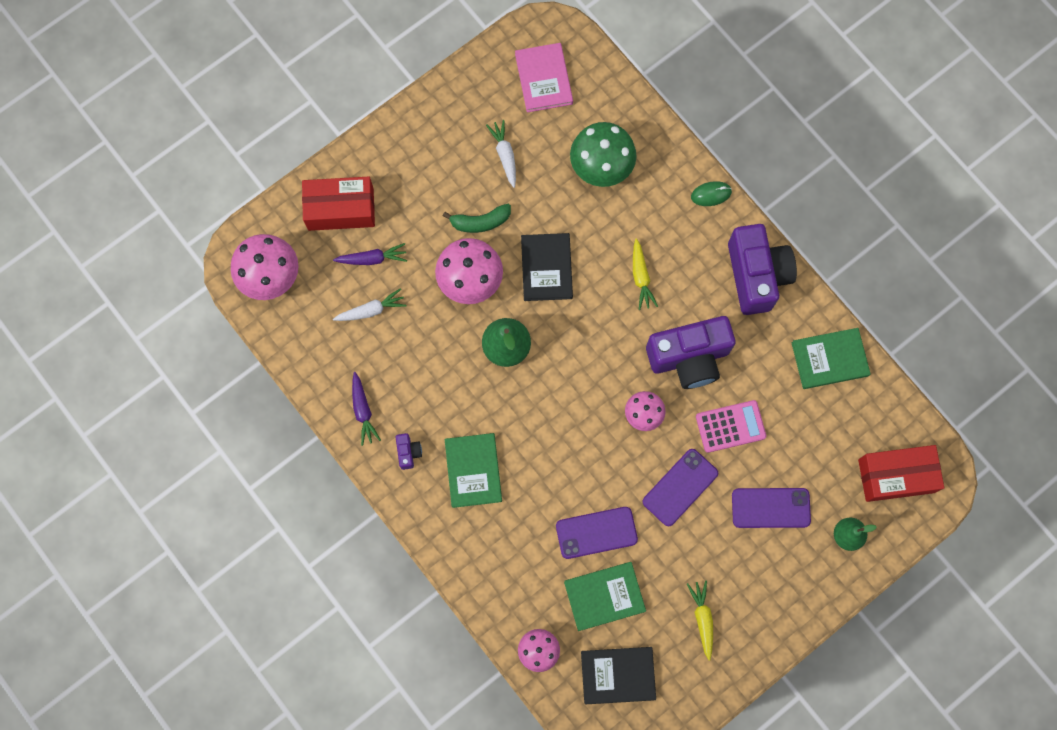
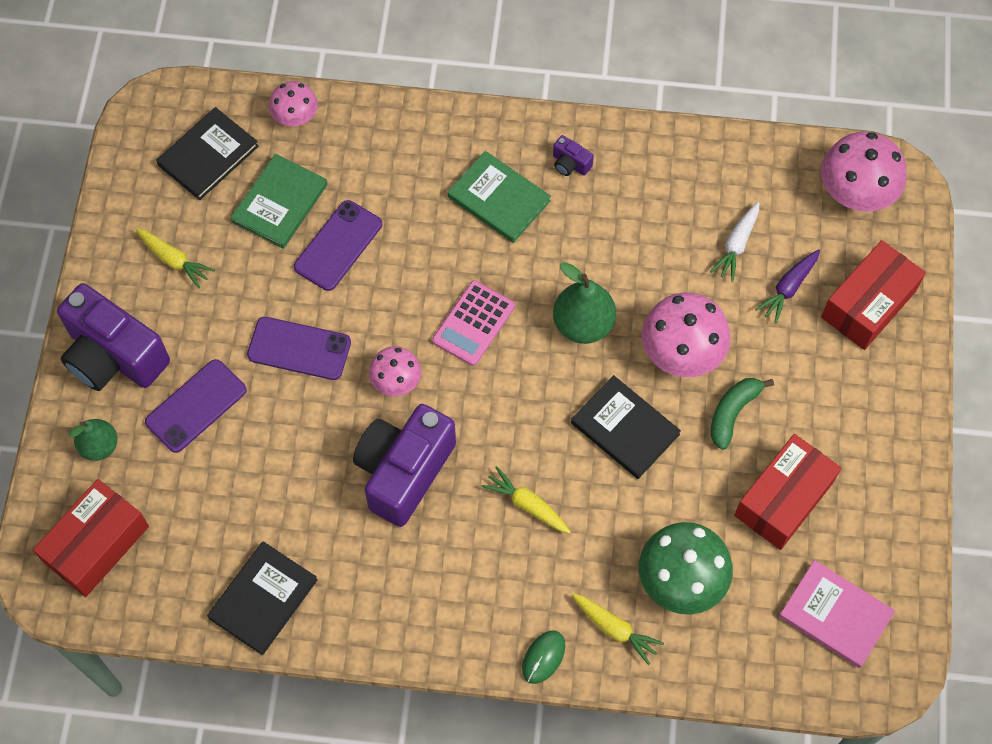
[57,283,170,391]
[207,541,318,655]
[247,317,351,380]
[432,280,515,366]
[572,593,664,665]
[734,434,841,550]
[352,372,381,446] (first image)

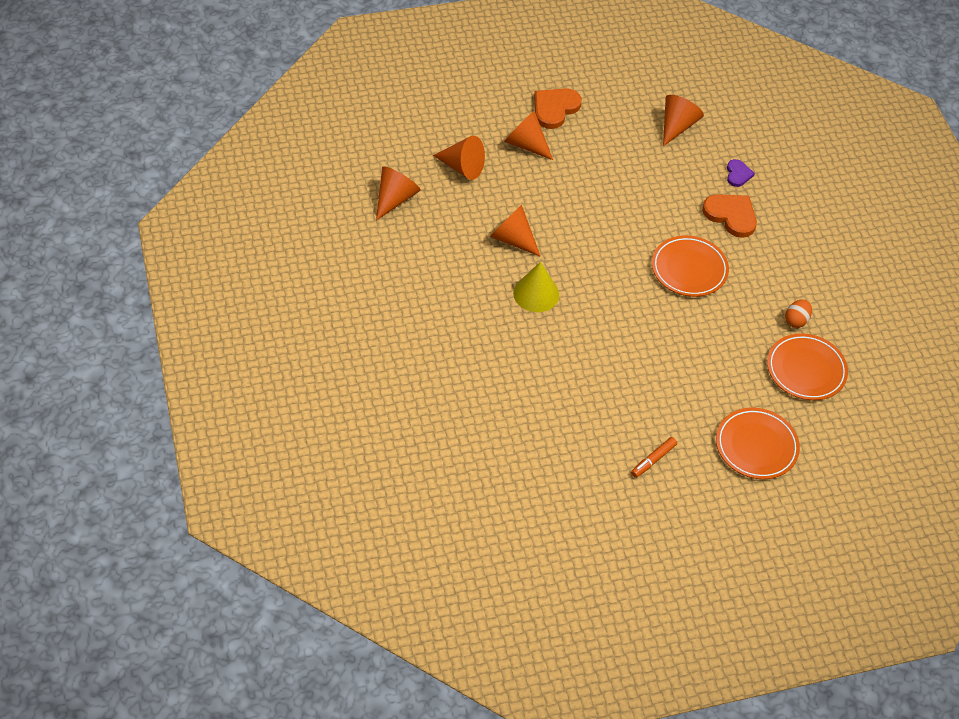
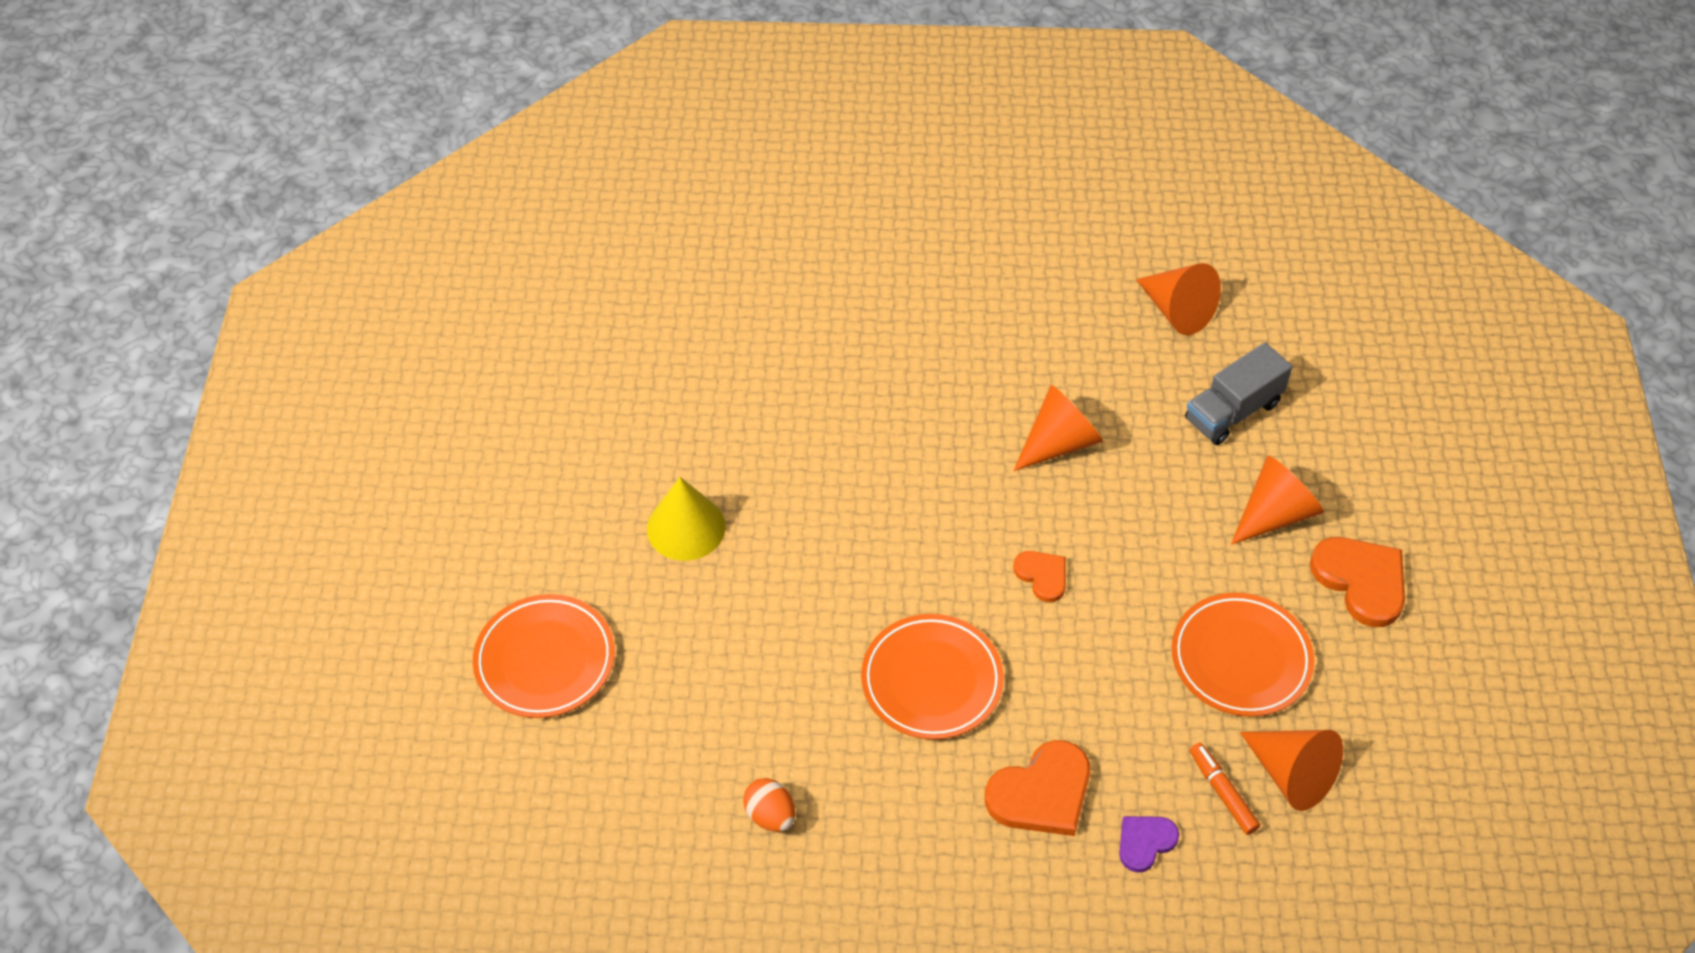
[647,477,726,561]
[1013,551,1066,602]
[1119,816,1179,873]
[1172,593,1315,717]
[1185,342,1292,445]
[1190,743,1260,835]

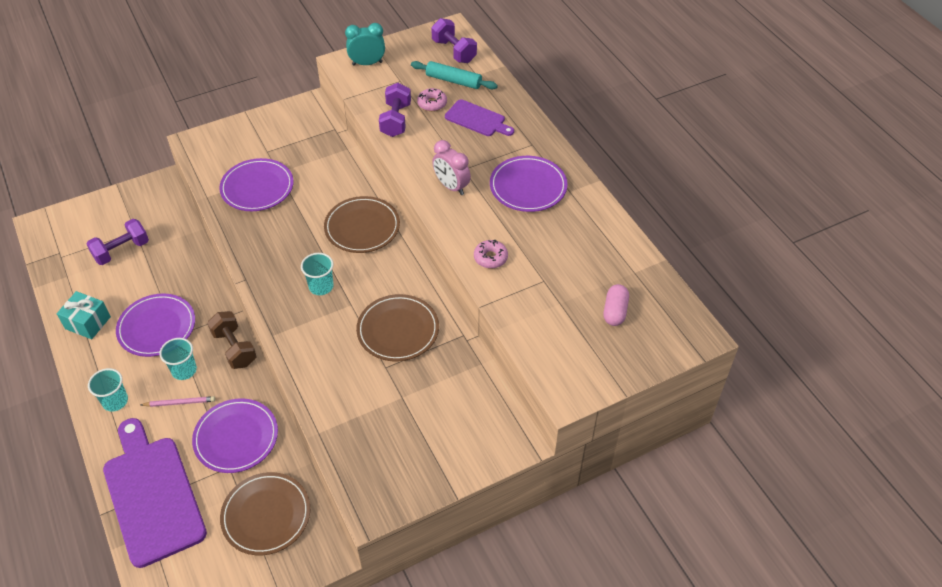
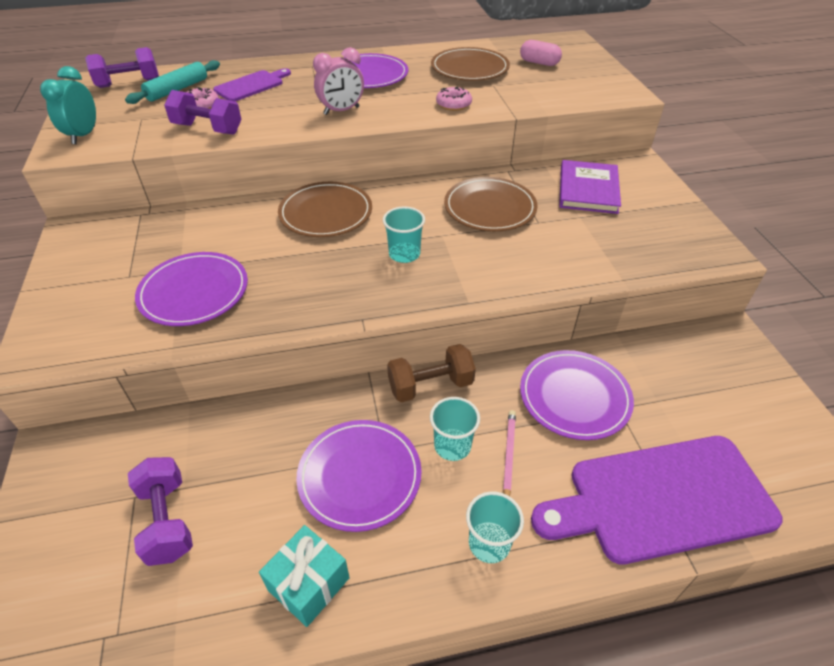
[431,47,510,81]
[559,160,621,214]

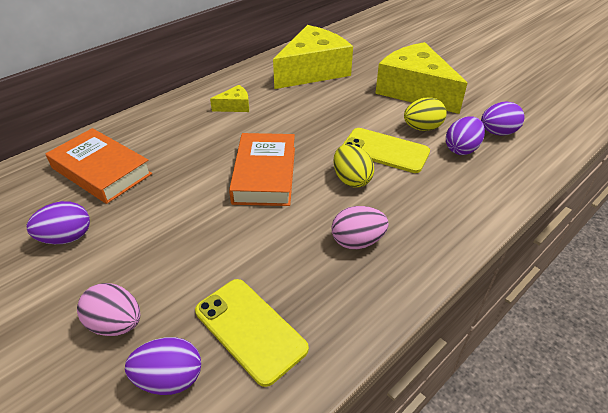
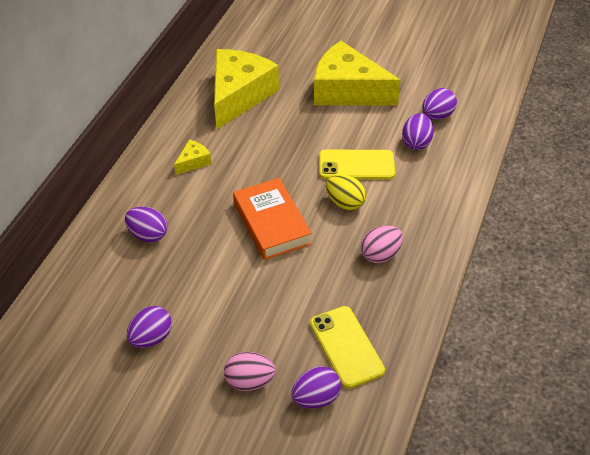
[125,207,168,243]
[310,306,385,389]
[46,128,152,204] (first image)
[404,97,447,131] (first image)

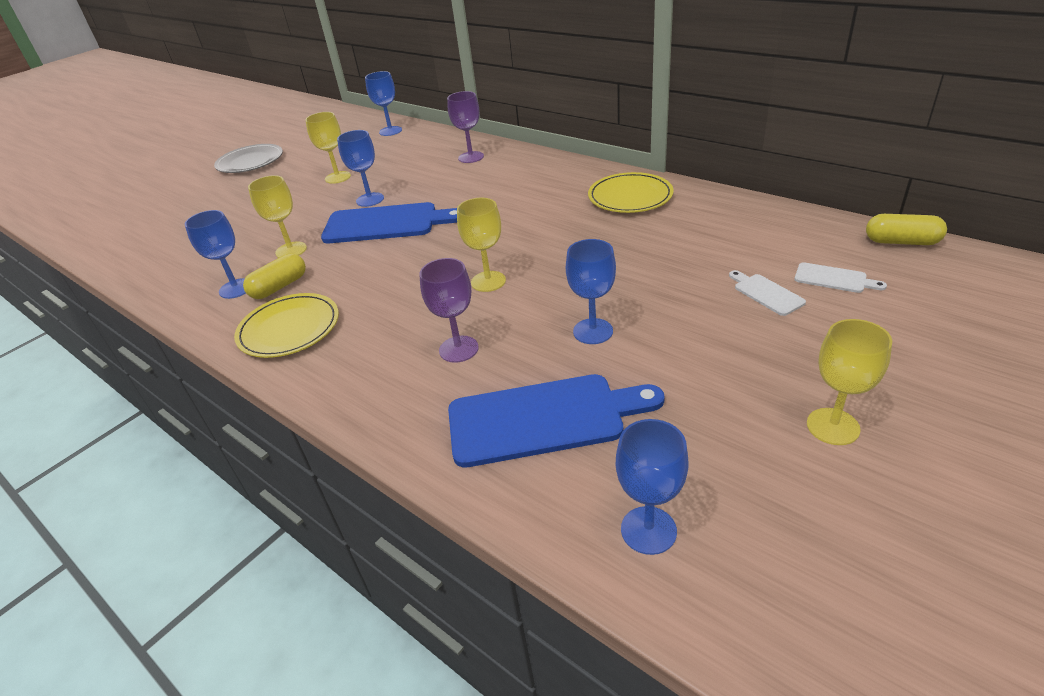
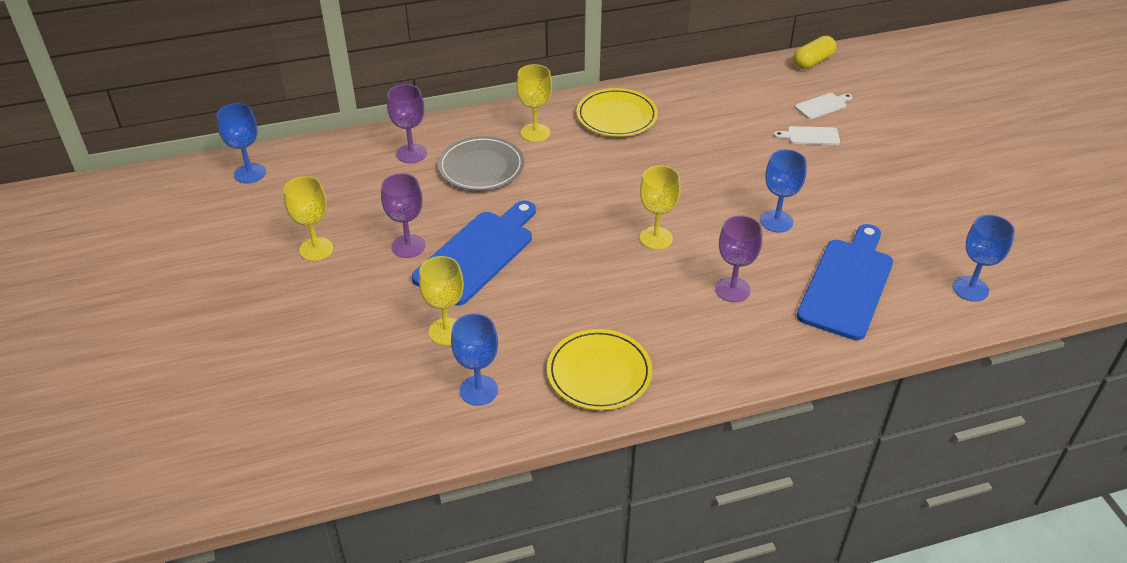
[381,173,425,258]
[438,136,524,191]
[516,64,552,142]
[243,253,306,299] (first image)

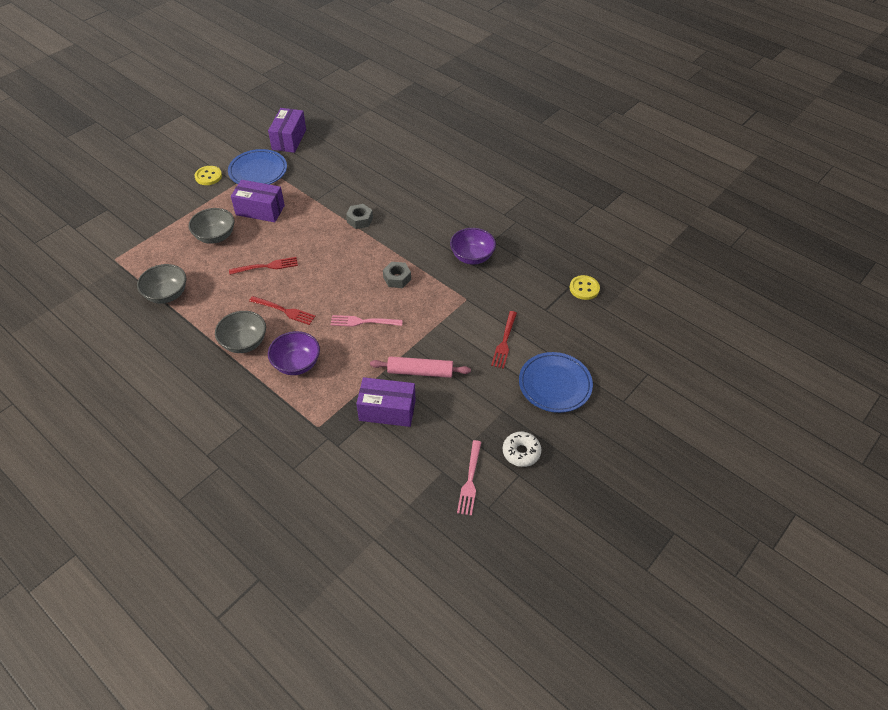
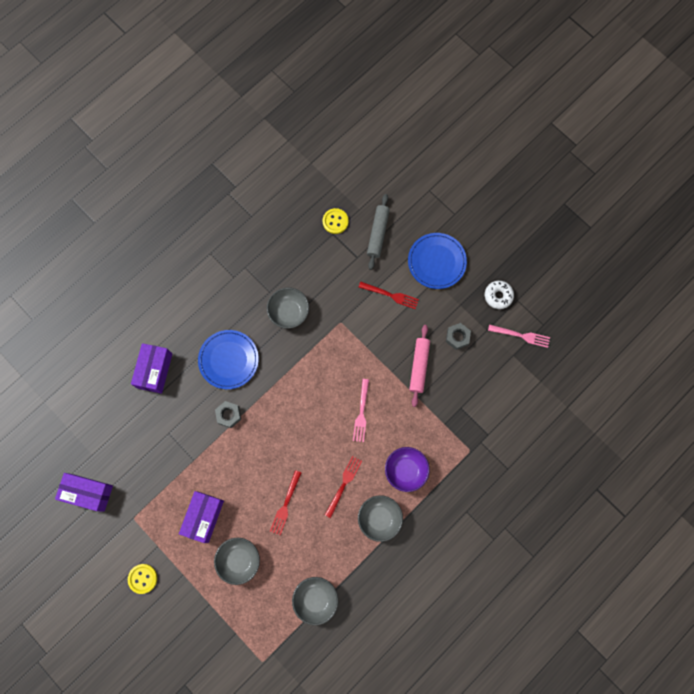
[131,343,172,394]
[198,330,259,389]
[267,287,309,329]
[270,470,301,535]
[367,194,390,270]
[446,323,471,350]

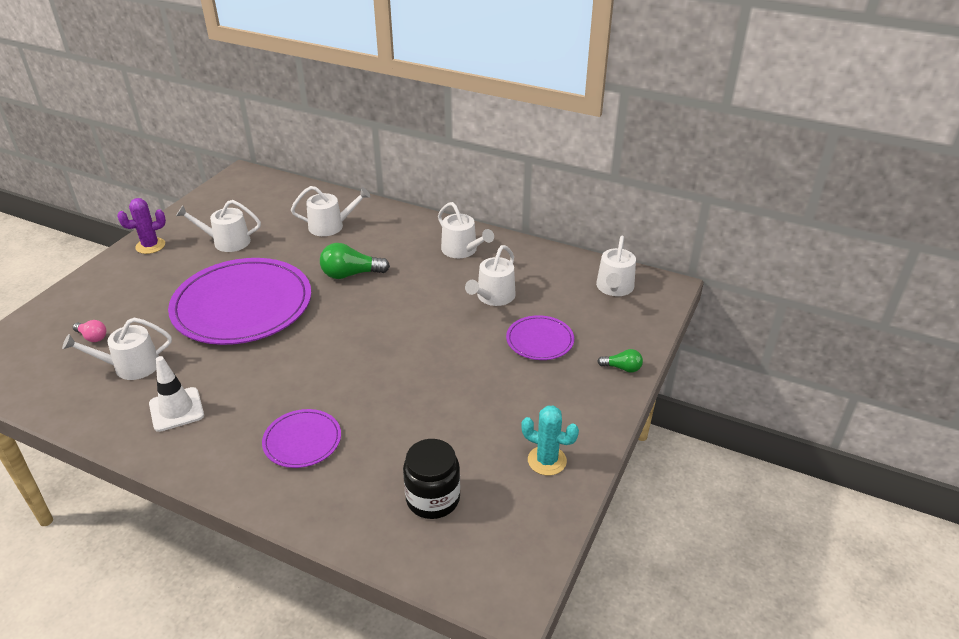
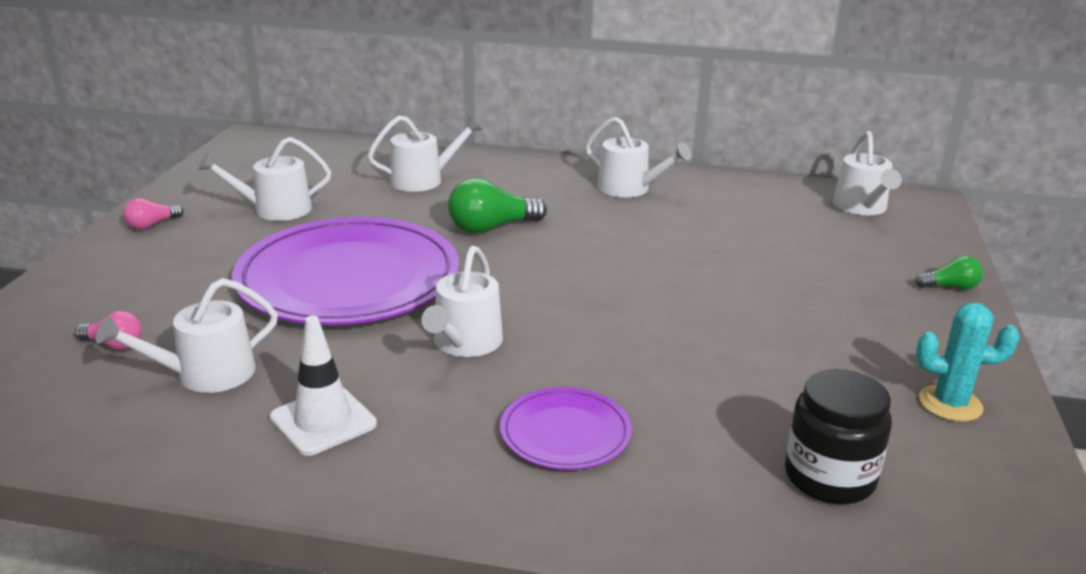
[124,198,183,230]
[421,246,503,357]
[506,315,574,360] (first image)

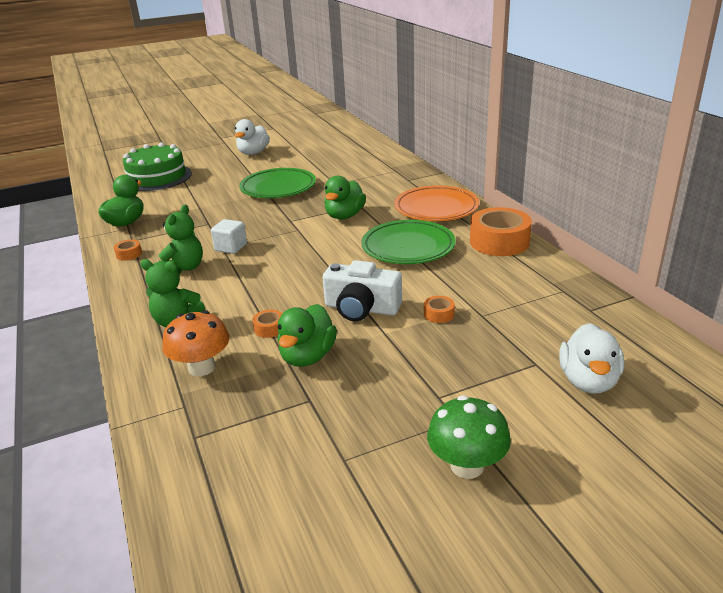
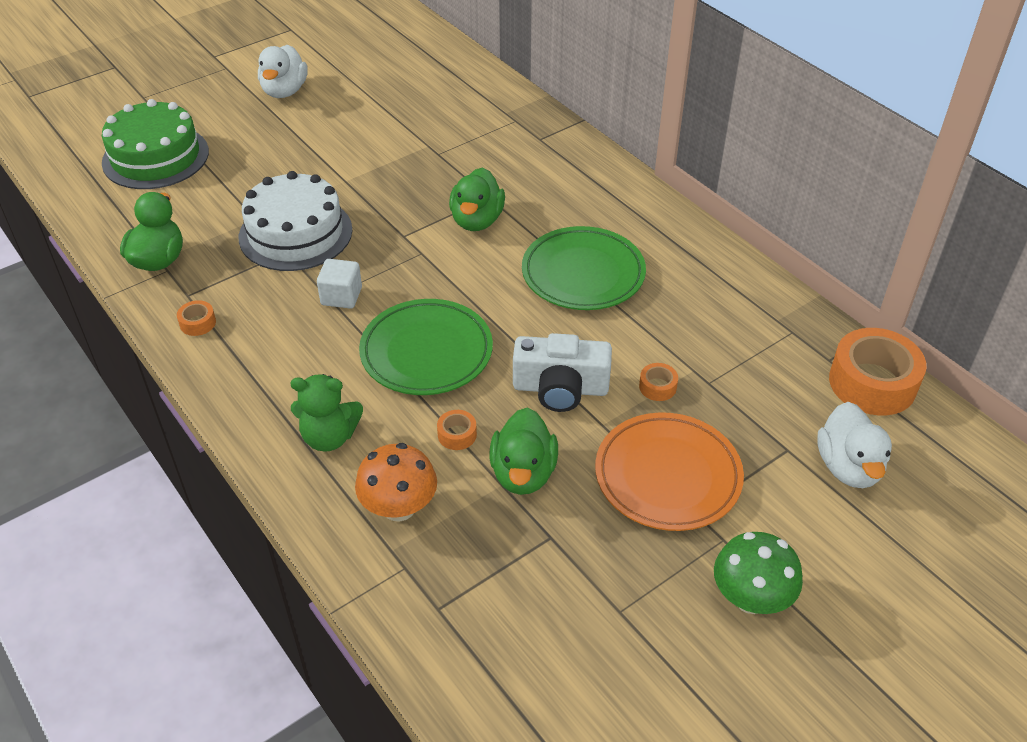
[239,171,352,271]
[359,299,493,395]
[595,413,744,531]
[829,328,927,415]
[159,205,203,274] (first image)

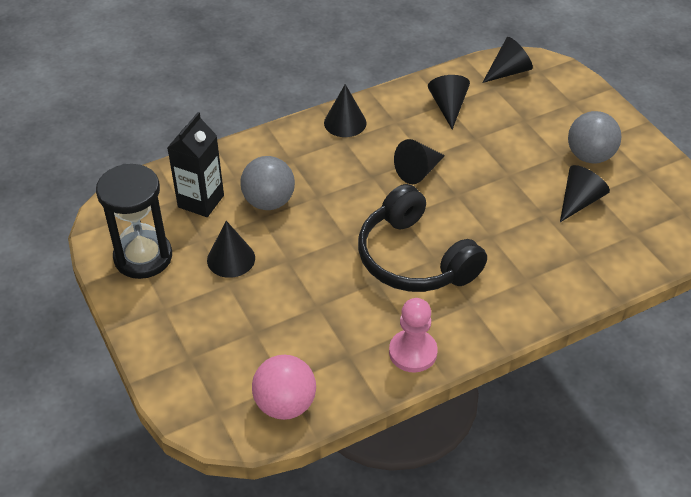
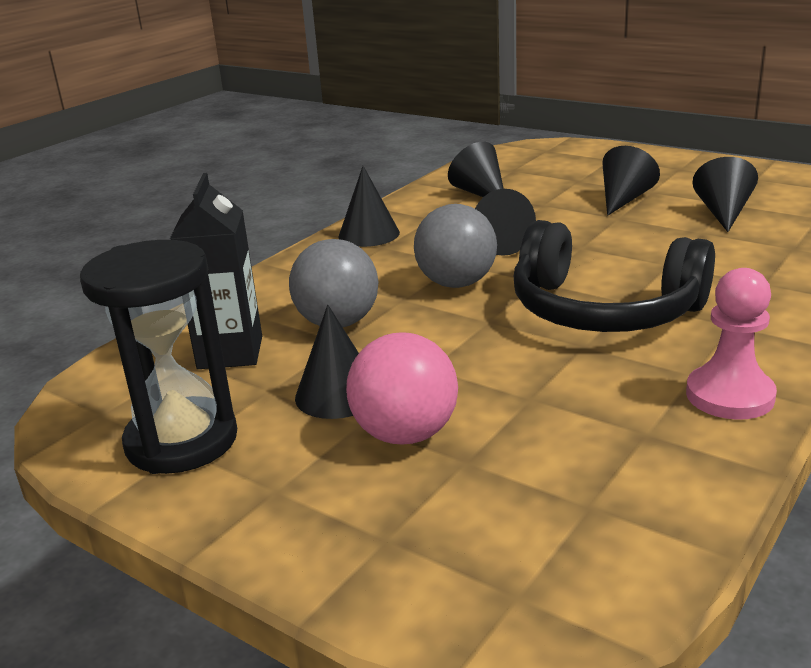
[346,332,458,445]
[414,204,497,288]
[602,146,660,216]

